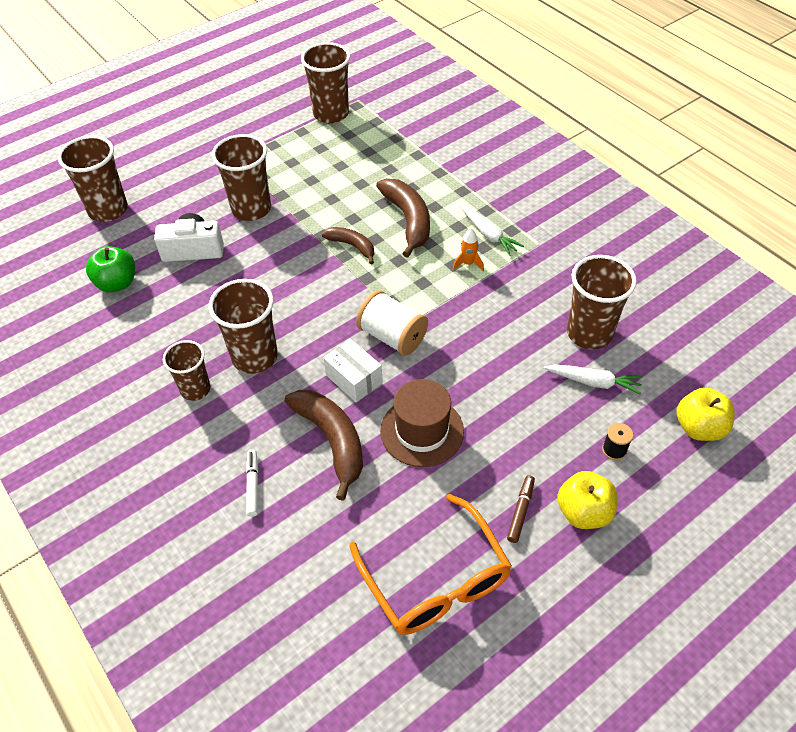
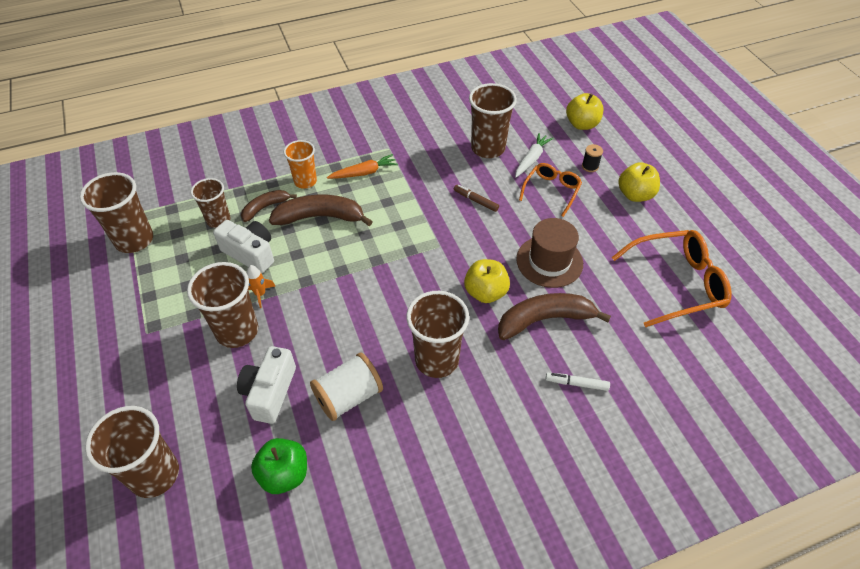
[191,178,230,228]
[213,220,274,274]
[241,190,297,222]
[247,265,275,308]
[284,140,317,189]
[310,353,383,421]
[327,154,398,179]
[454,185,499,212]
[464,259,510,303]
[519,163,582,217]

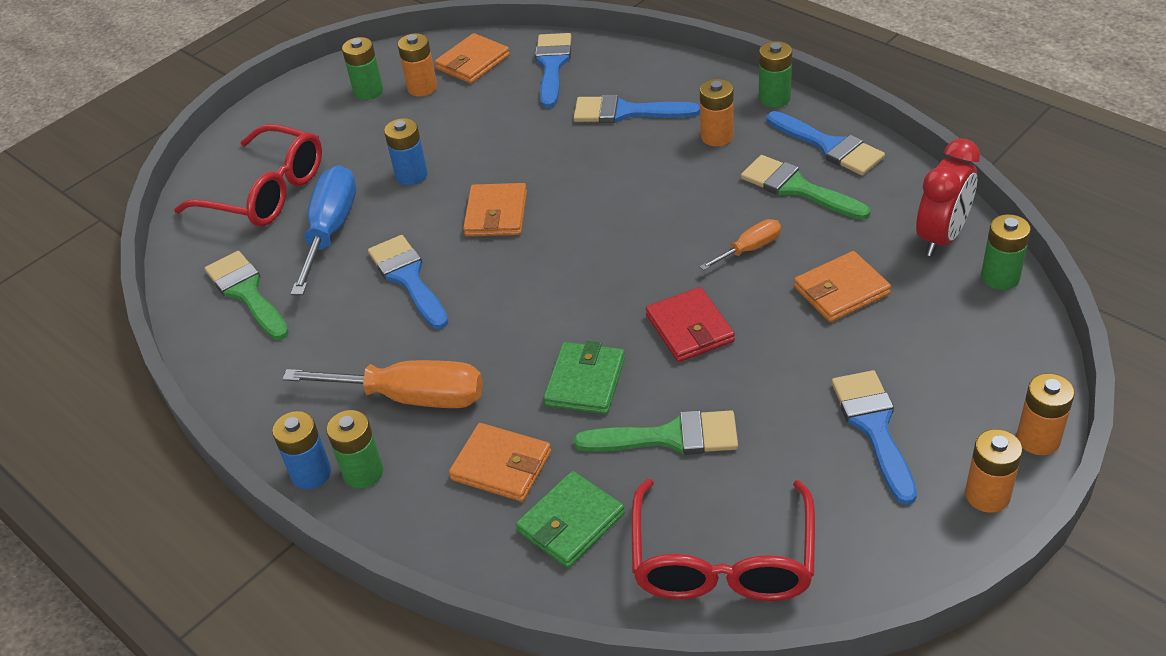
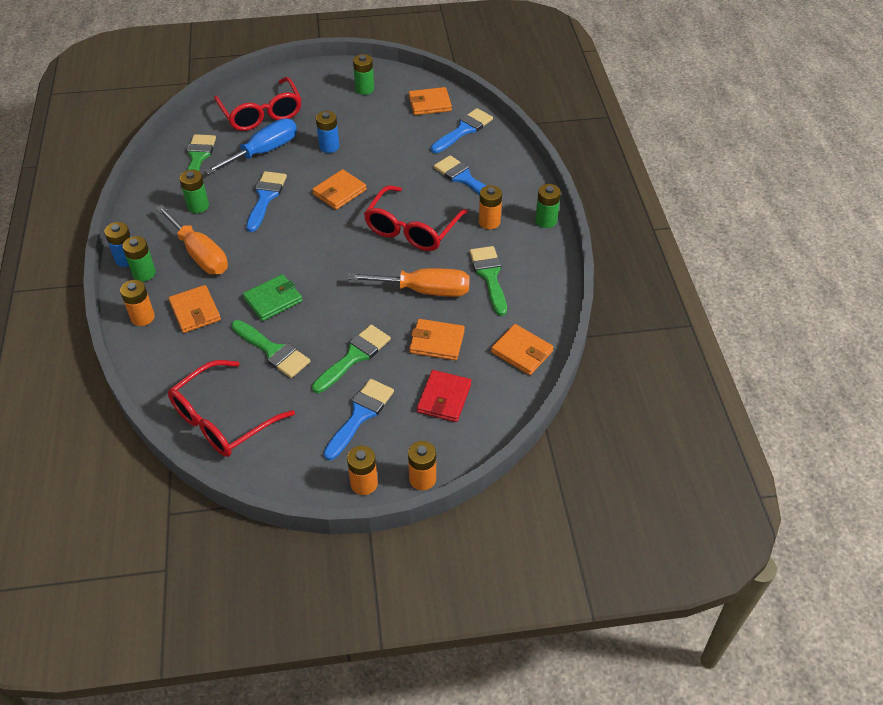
[120,280,155,326]
[180,170,209,213]
[312,325,391,393]
[348,268,470,297]
[364,185,468,251]
[417,370,471,422]
[491,324,554,375]
[516,471,625,568] (first image)
[767,111,885,175] (first image)

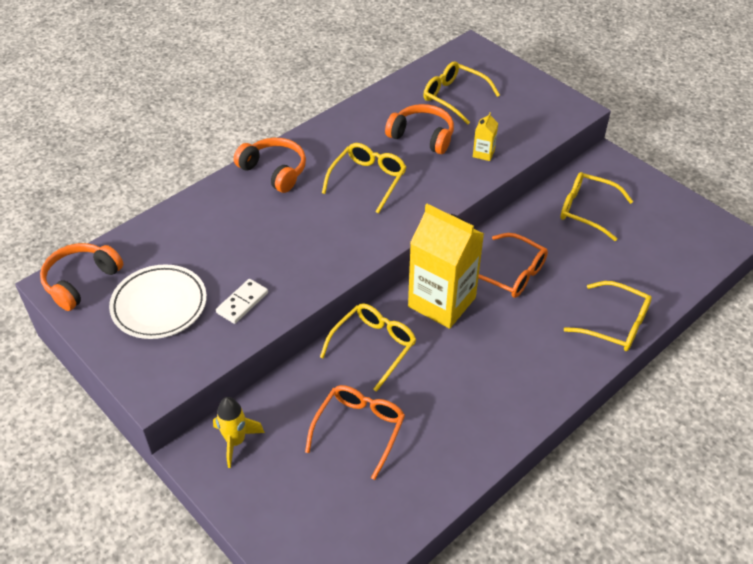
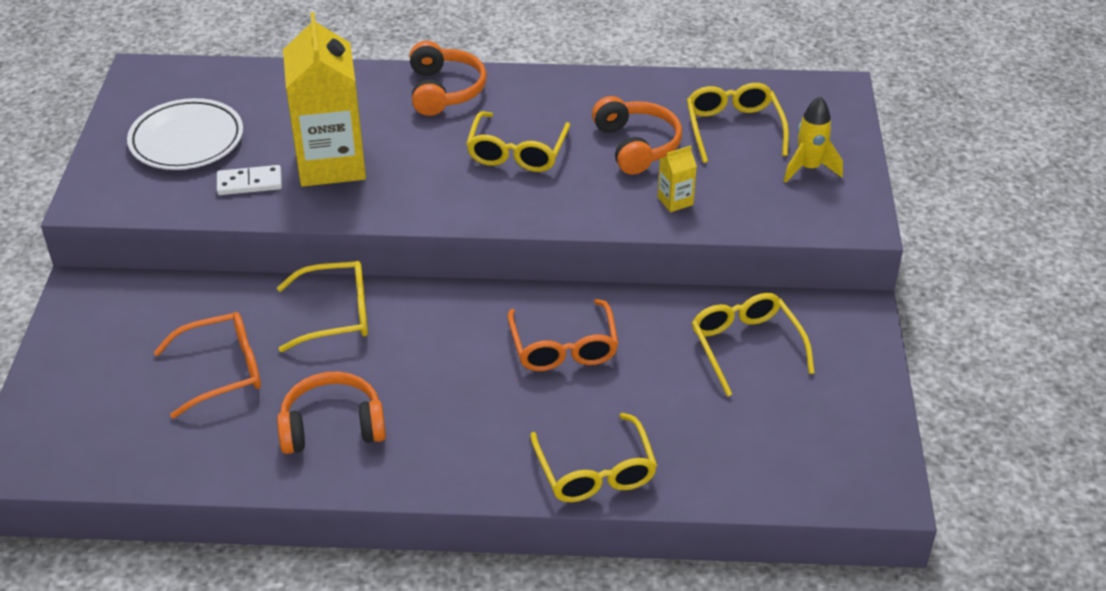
[277,372,386,454]
[283,12,366,187]
[466,111,570,172]
[784,96,843,183]

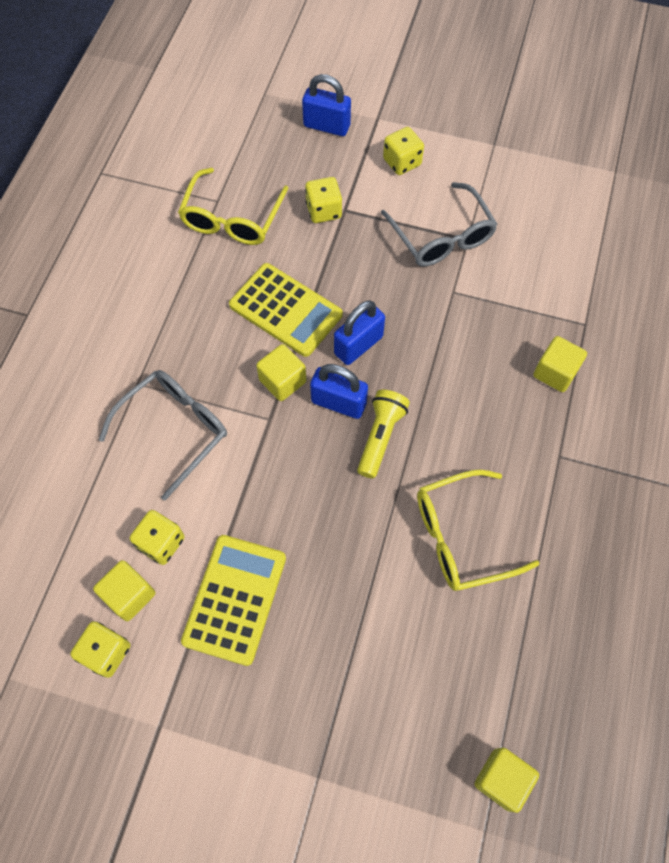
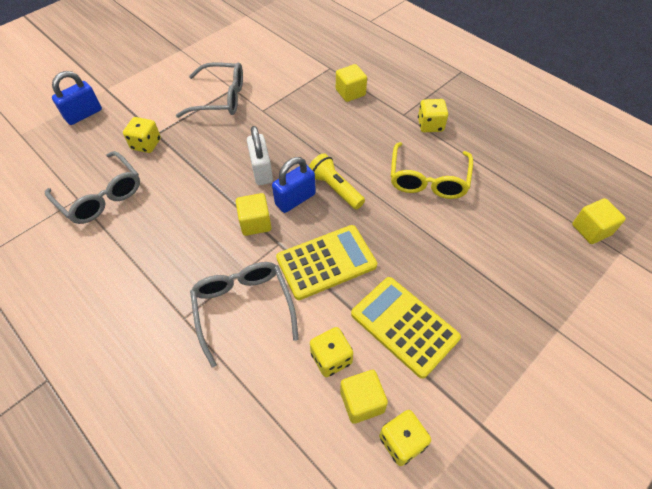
[45,151,140,224]
[247,126,273,185]
[276,225,377,300]
[418,99,448,132]

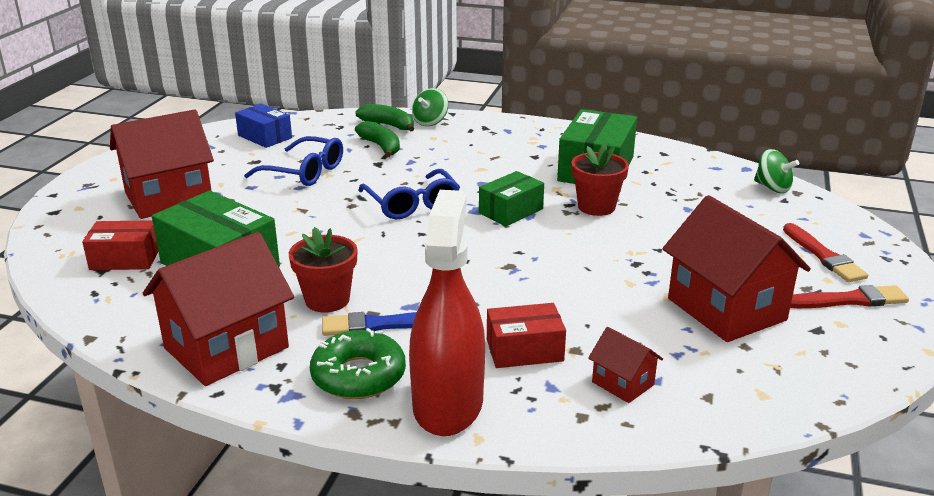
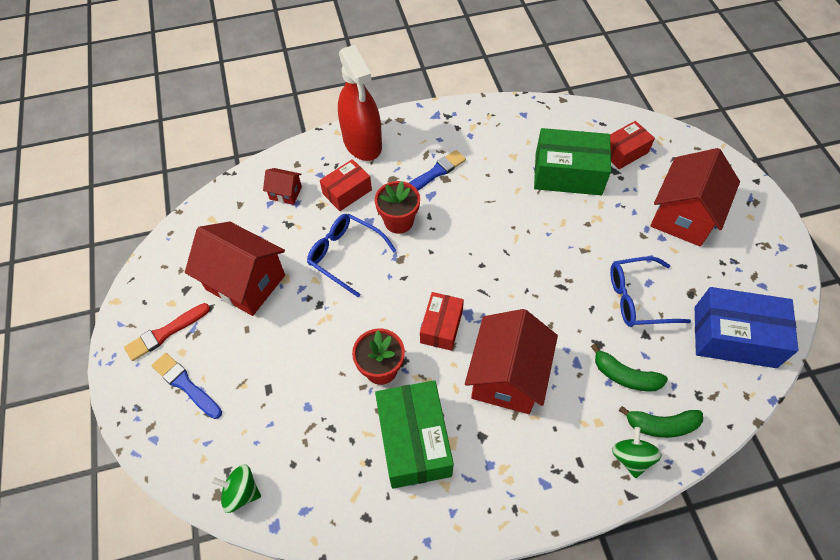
[152,353,222,419]
[307,214,397,297]
[375,181,420,234]
[420,292,464,351]
[465,309,558,414]
[695,287,798,368]
[310,328,406,399] (first image)

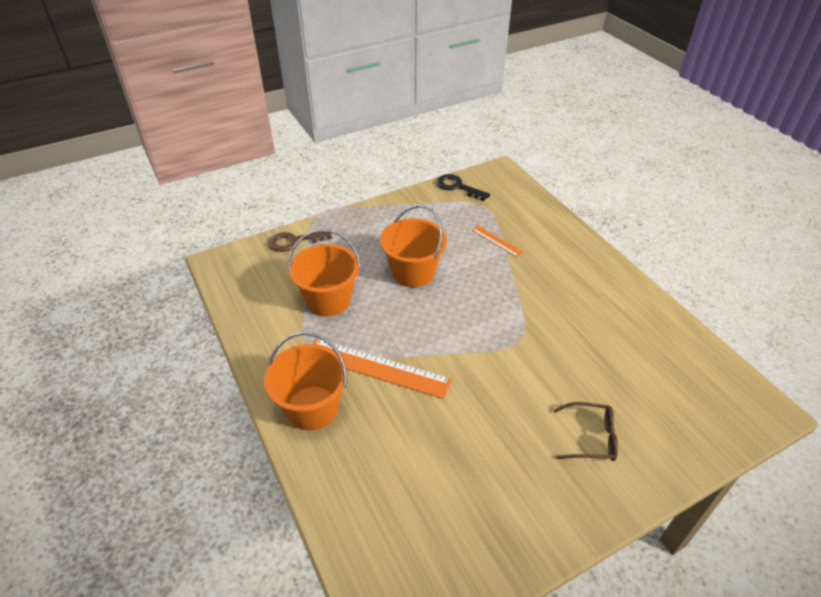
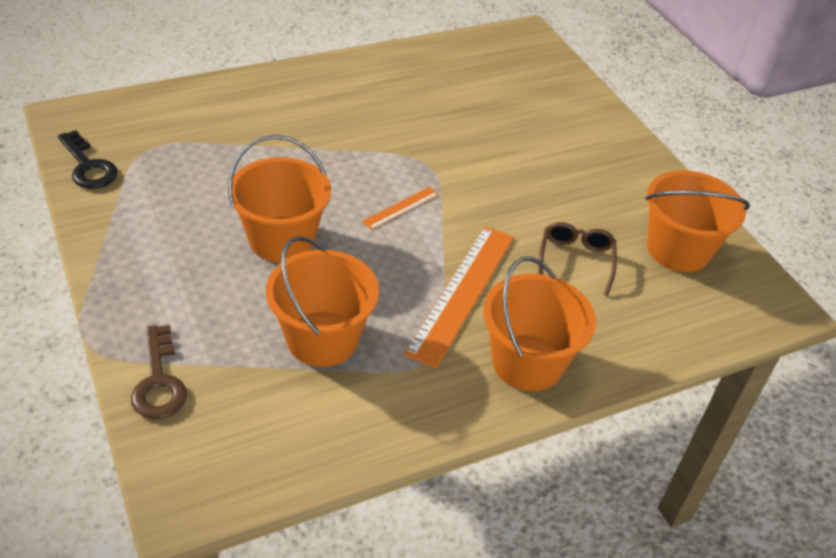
[58,130,118,189]
[362,187,439,230]
[539,222,617,295]
[645,170,750,272]

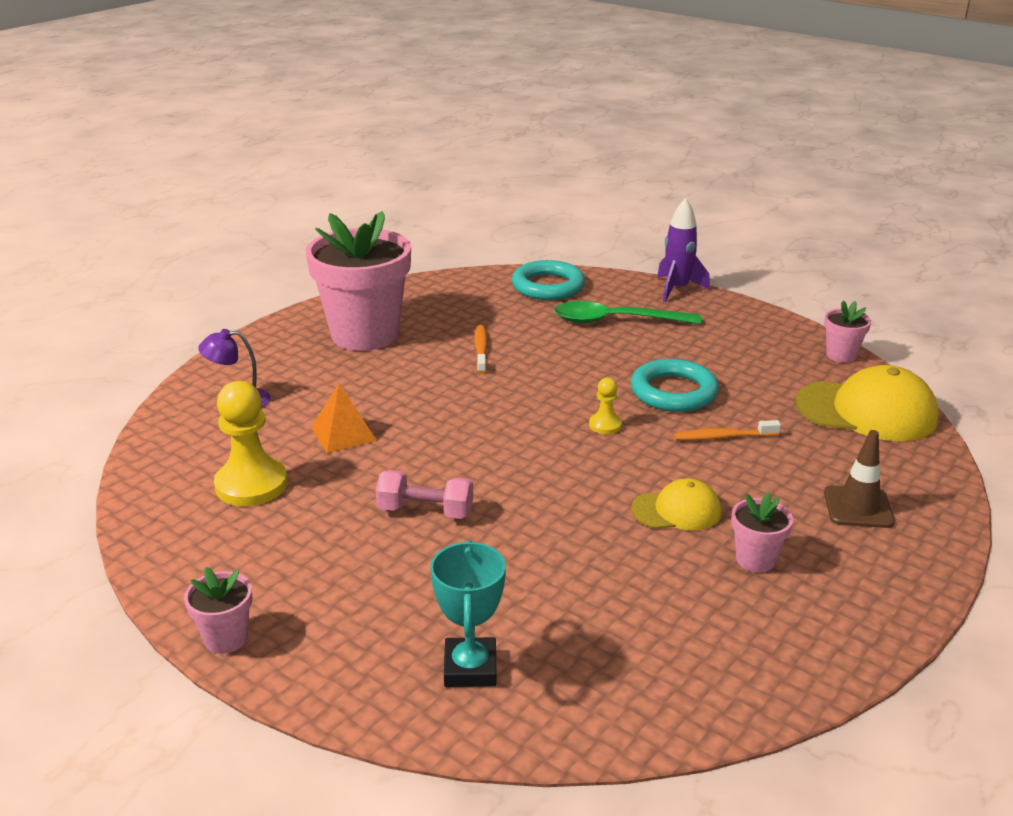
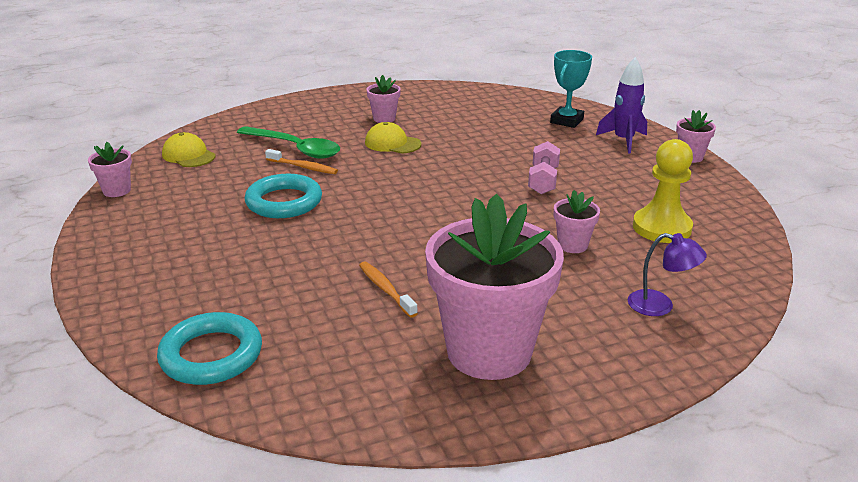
[162,132,216,167]
[237,126,340,159]
[359,261,418,318]
[528,141,560,194]
[554,190,600,253]
[596,57,647,154]
[589,377,622,434] (first image)
[824,430,895,528] (first image)

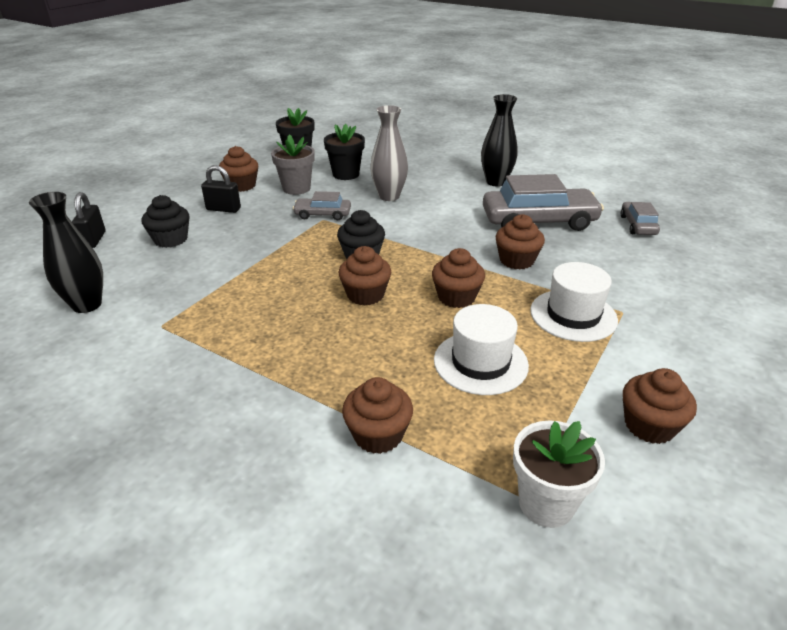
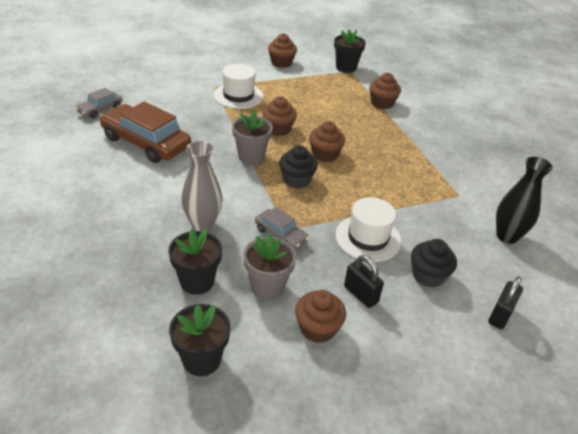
[100,102,191,163]
[232,110,273,165]
[334,29,366,73]
[335,197,402,262]
[481,94,518,187] (first image)
[496,214,545,269] (first image)

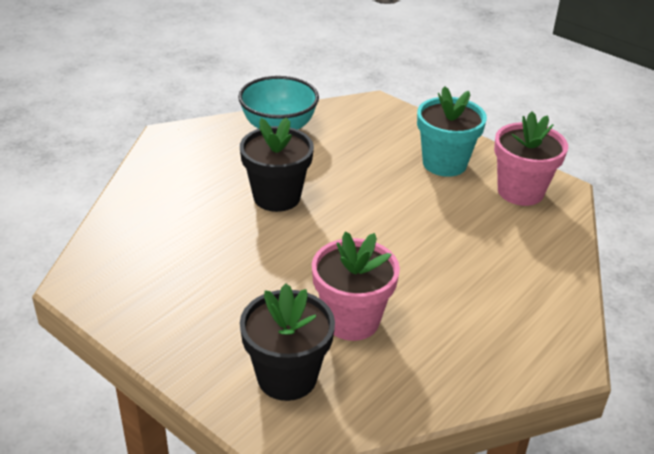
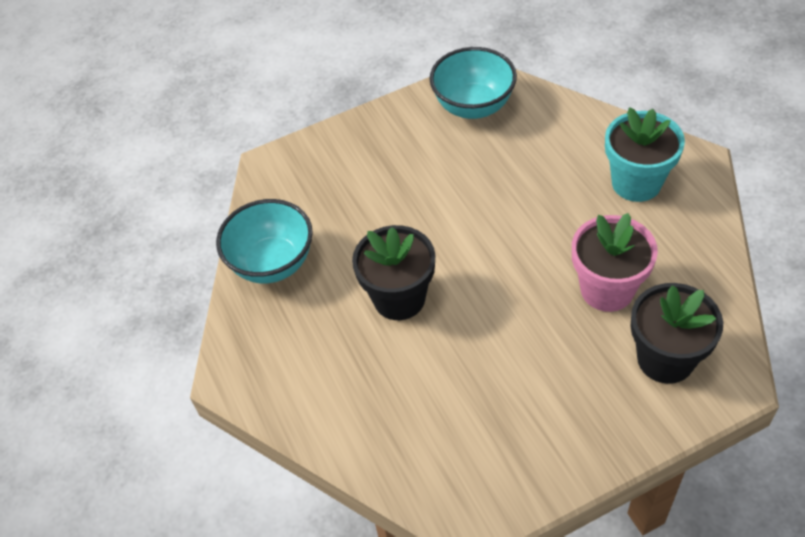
[429,47,517,119]
[605,107,685,202]

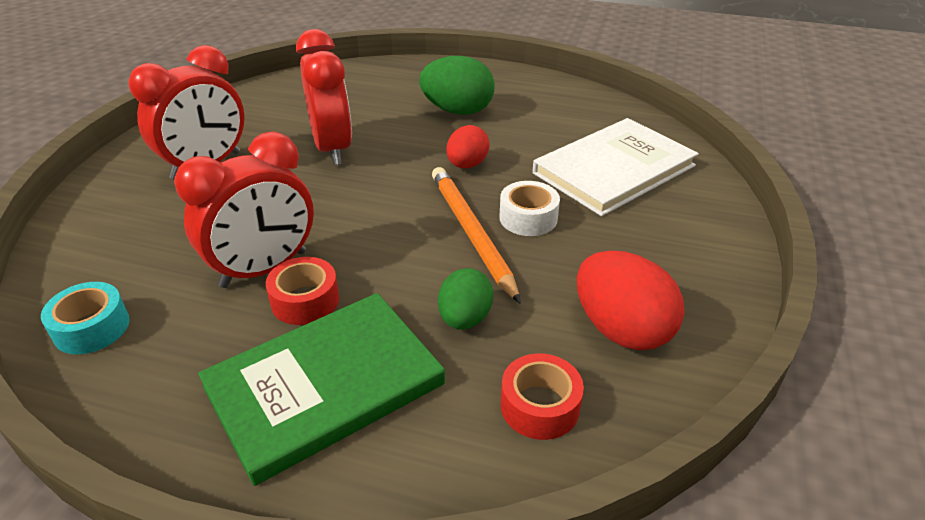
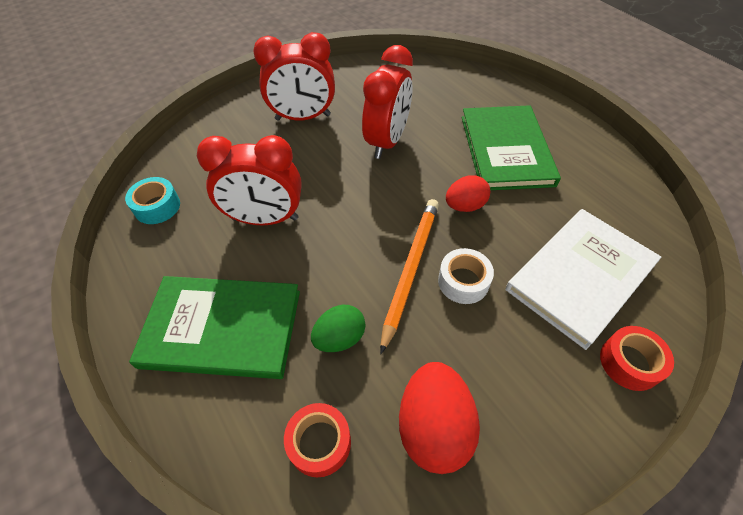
[461,105,561,190]
[505,209,661,350]
[600,326,674,391]

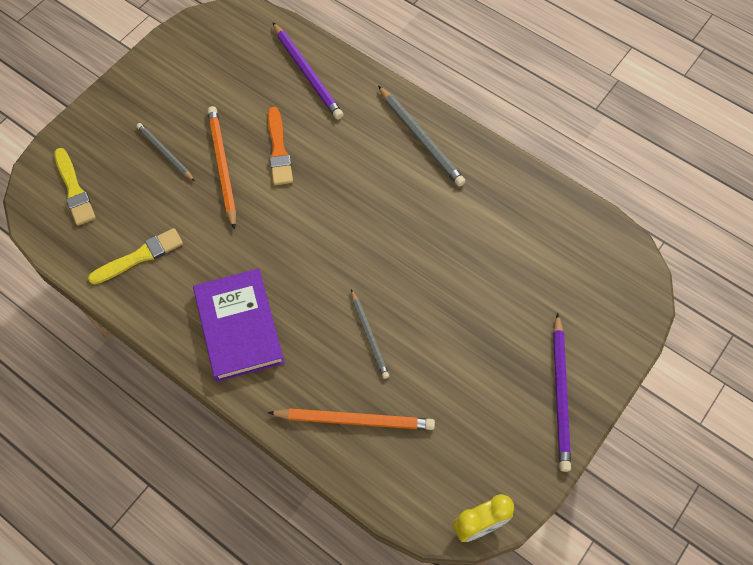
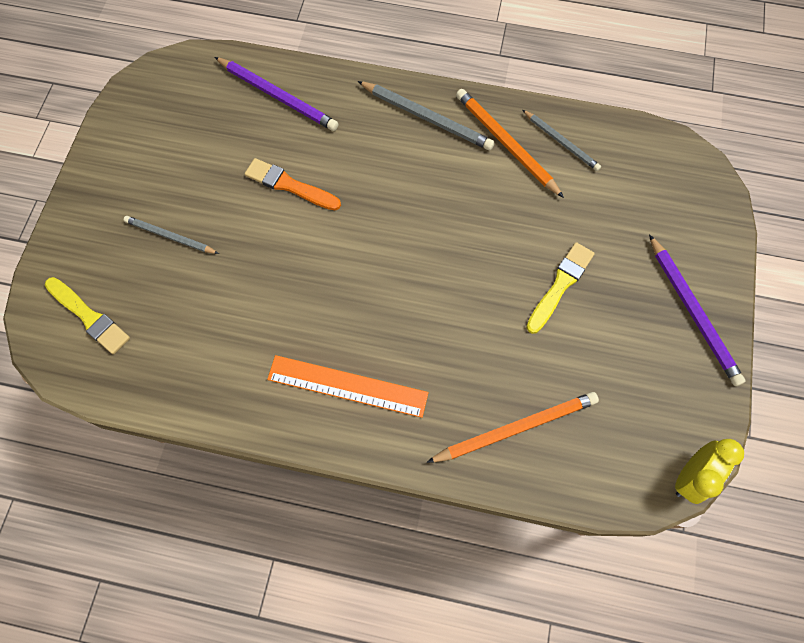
[245,158,341,211]
[267,355,429,418]
[456,89,564,198]
[523,110,601,171]
[526,242,595,334]

